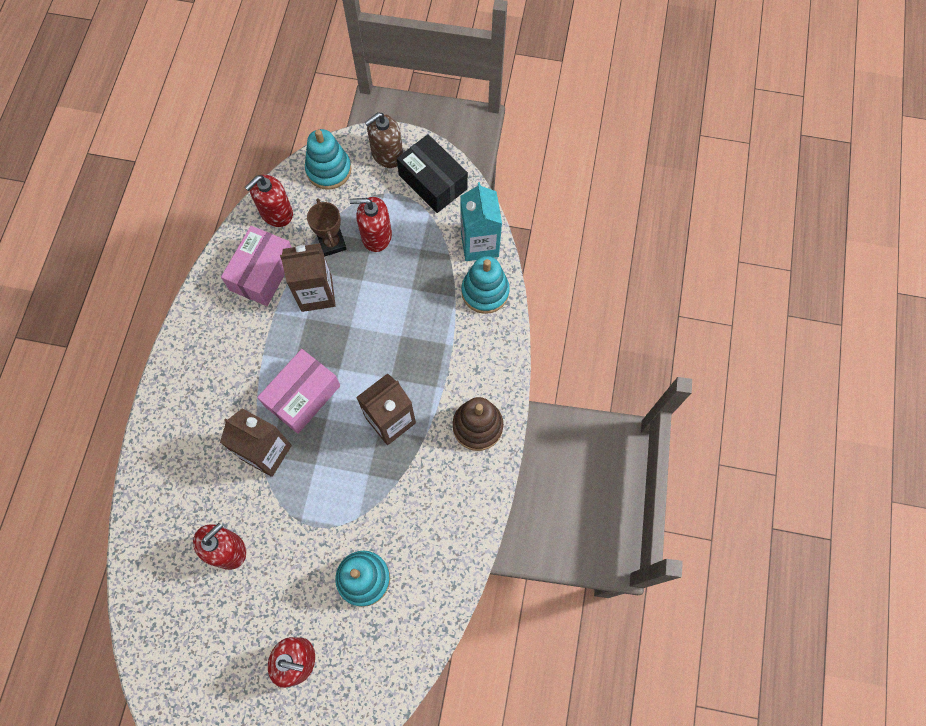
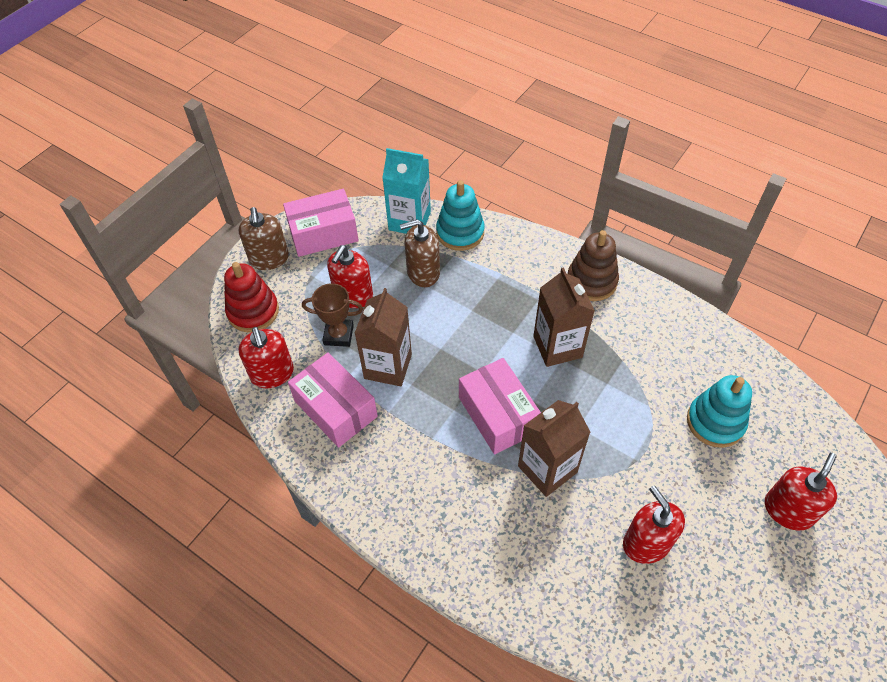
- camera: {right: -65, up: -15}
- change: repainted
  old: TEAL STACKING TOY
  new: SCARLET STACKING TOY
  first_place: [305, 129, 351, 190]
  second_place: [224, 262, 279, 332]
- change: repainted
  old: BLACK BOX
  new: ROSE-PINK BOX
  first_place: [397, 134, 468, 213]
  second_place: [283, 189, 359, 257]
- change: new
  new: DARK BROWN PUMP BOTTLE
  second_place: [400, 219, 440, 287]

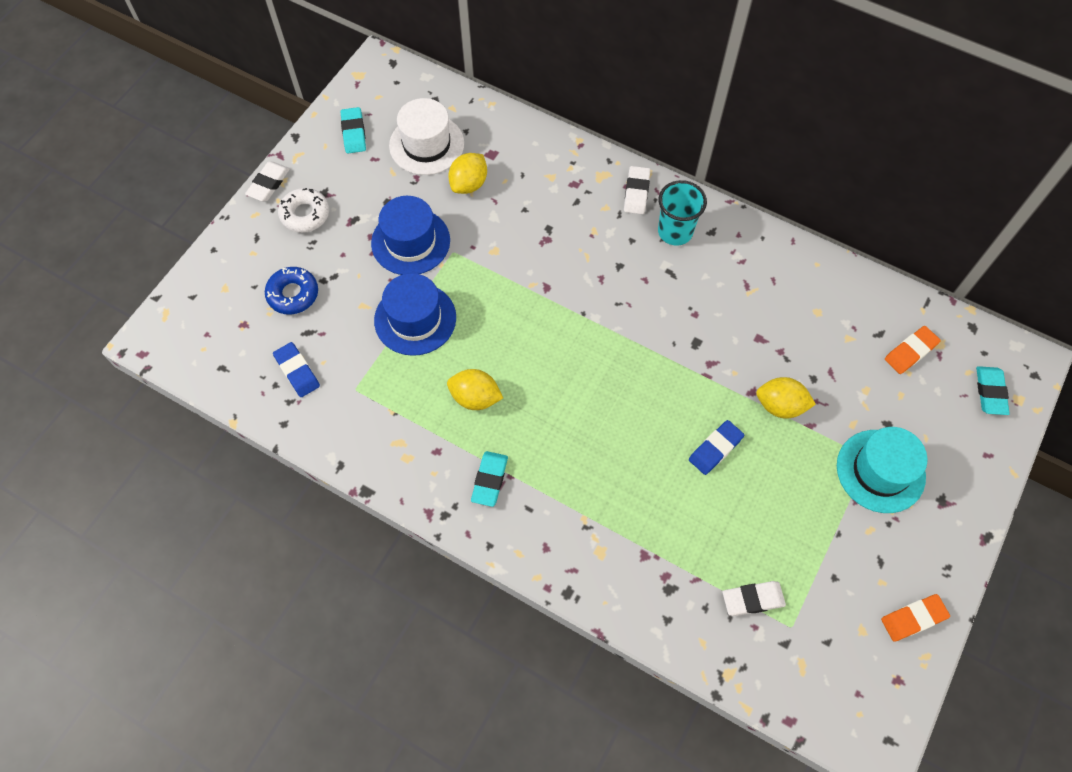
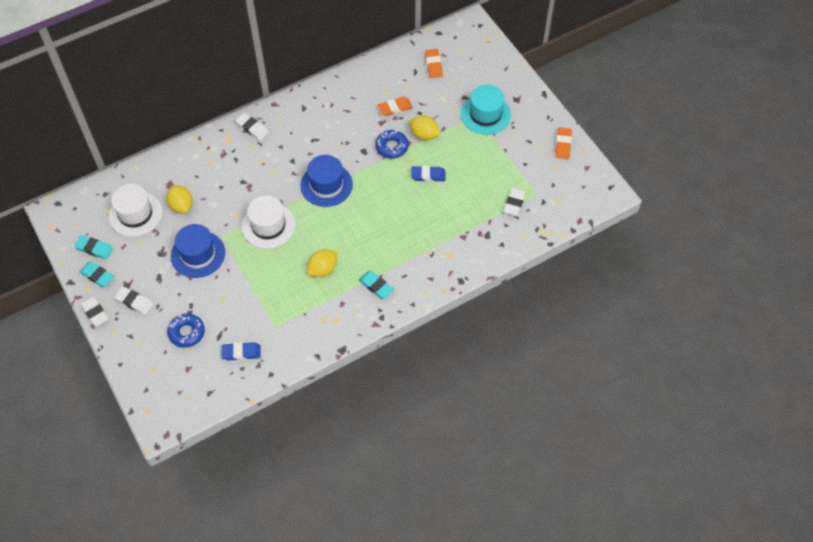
- camera: {right: -60, up: -5}
- change: shifted
  old: TEAL GUM ERASER
  first_place: [976, 366, 1010, 415]
  second_place: [80, 261, 114, 287]
- change: swapped
  old: SNOW-WHITE GLAZED DONUT
  new: SNOW-WHITE GUM ERASER
  first_place: [278, 188, 329, 233]
  second_place: [114, 286, 153, 315]
- change: new
  new: SNOW-WHITE TOP HAT
  second_place: [242, 196, 295, 249]
- change: shifted
  old: ROYAL BLUE TOP HAT
  first_place: [374, 273, 456, 356]
  second_place: [300, 155, 353, 207]
- change: new
  new: ROYAL BLUE GLAZED DONUT
  second_place: [375, 129, 409, 159]
- change: new
  new: BRIGHT ORANGE GUM ERASER
  second_place: [378, 97, 412, 116]
- change: rotated
  old: BRIGHT YELLOW LEMON
  first_place: [756, 377, 816, 418]
  second_place: [409, 115, 441, 140]
  degrees: 75
- change: rotated
  old: ROYAL BLUE GUM ERASER
  first_place: [689, 420, 744, 475]
  second_place: [411, 166, 445, 182]
  degrees: -75
- change: gone
  old: TEAL CUP
  first_place: [658, 180, 707, 246]

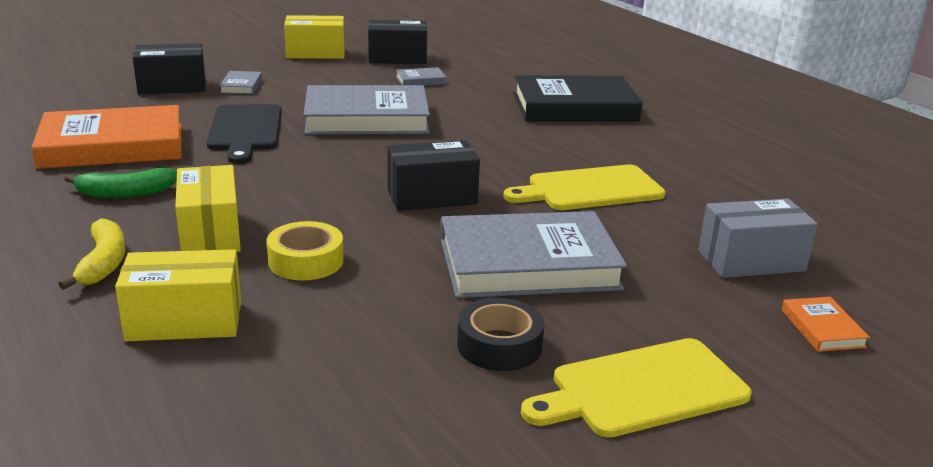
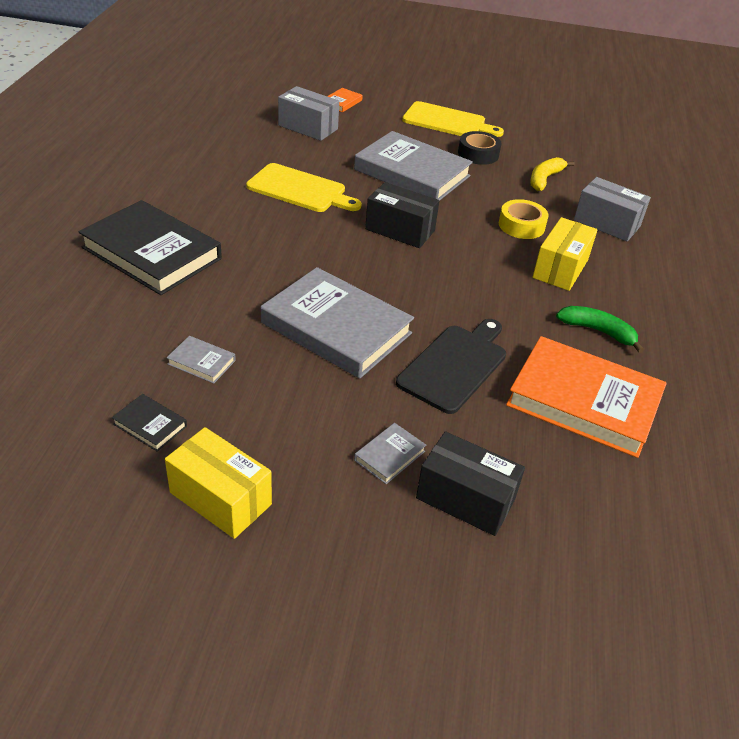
- camera: {right: -140, up: 15}
- change: swapped
  old: BLACK BOX
  new: BLACK BOOK
  first_place: [368, 20, 427, 64]
  second_place: [112, 394, 187, 452]
- change: shifted
  old: BRIGHT YELLOW BANANA
  first_place: [59, 218, 125, 290]
  second_place: [530, 157, 575, 191]
- change: repainted
  old: BRIGHT YELLOW BOX
  new: GREY BOX
  first_place: [115, 249, 241, 341]
  second_place: [574, 177, 651, 241]

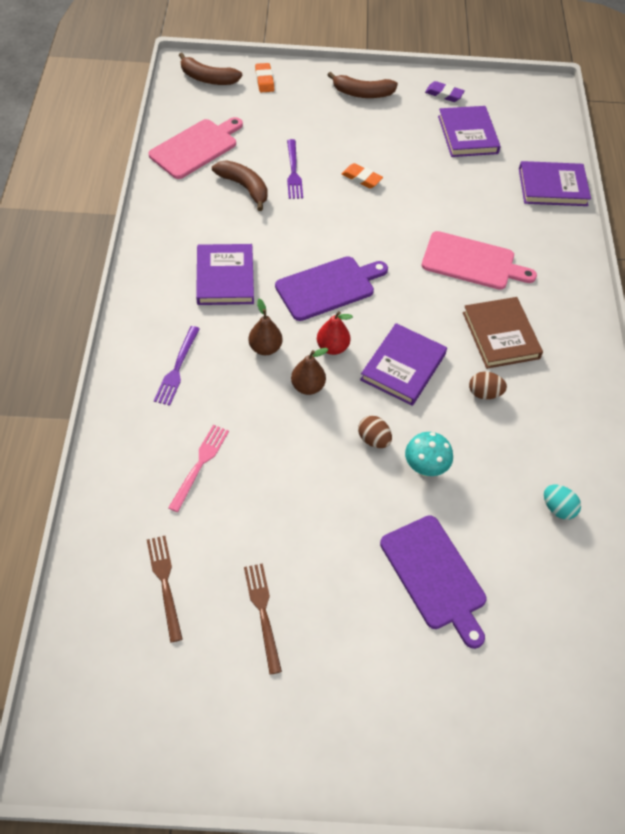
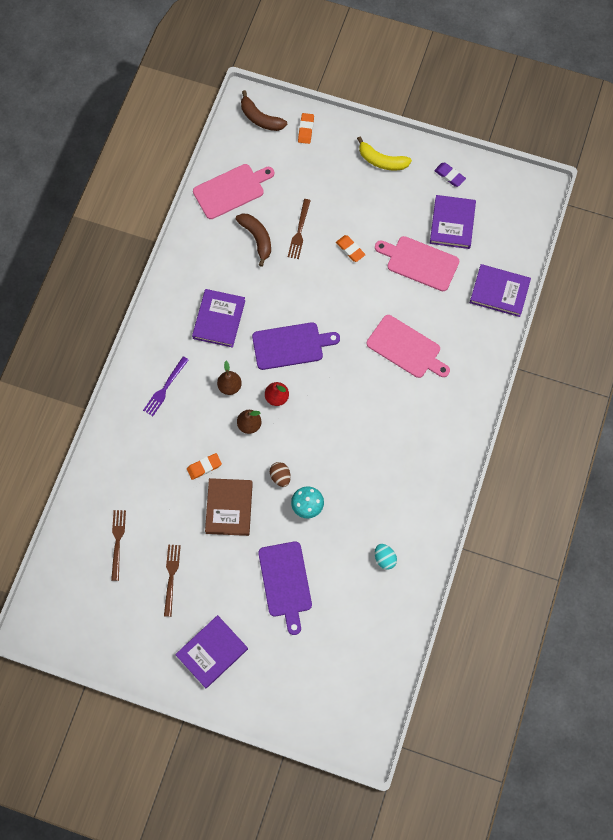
- camera: {right: 20, up: 15}
- change: shifted
  old: VIOLET BOOK
  first_place: [360, 323, 447, 406]
  second_place: [175, 615, 248, 688]
- change: new
  new: BRIGHT ORANGE GUM ERASER
  second_place: [187, 453, 222, 480]
- change: shifted
  old: DARK BROWN BOOK
  first_place: [463, 297, 543, 369]
  second_place: [205, 478, 253, 536]
- change: repainted
  old: VIOLET TABLE FORK
  new: DARK BROWN TABLE FORK
  first_place: [287, 139, 303, 199]
  second_place: [288, 199, 311, 259]
- change: repainted
  old: DARK BROWN BANANA
  new: BRIGHT YELLOW BANANA
  first_place: [328, 72, 398, 98]
  second_place: [357, 137, 412, 170]
- change: new
  new: ROSE-PINK BREAD BOARD
  second_place: [375, 236, 459, 291]
- change: gone
  old: ROSE-PINK TABLE FORK
  first_place: [168, 425, 229, 512]
- change: gone
  old: DARK BROWN EGG
  first_place: [469, 372, 507, 399]

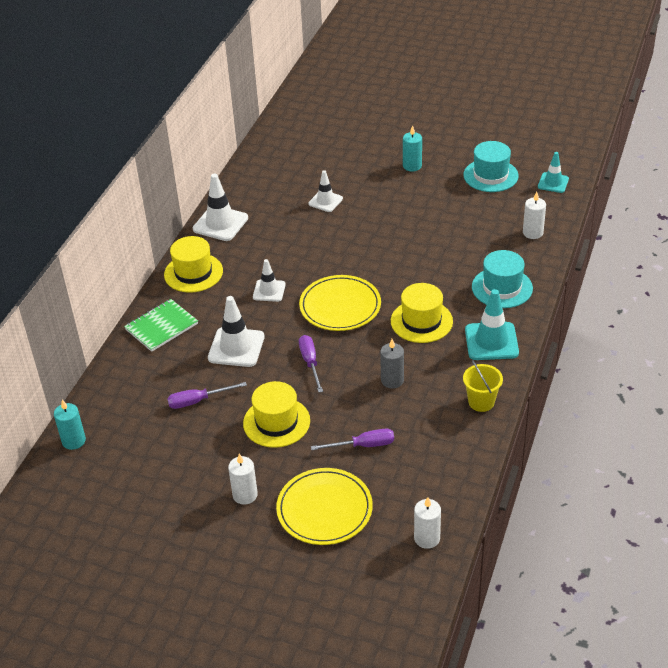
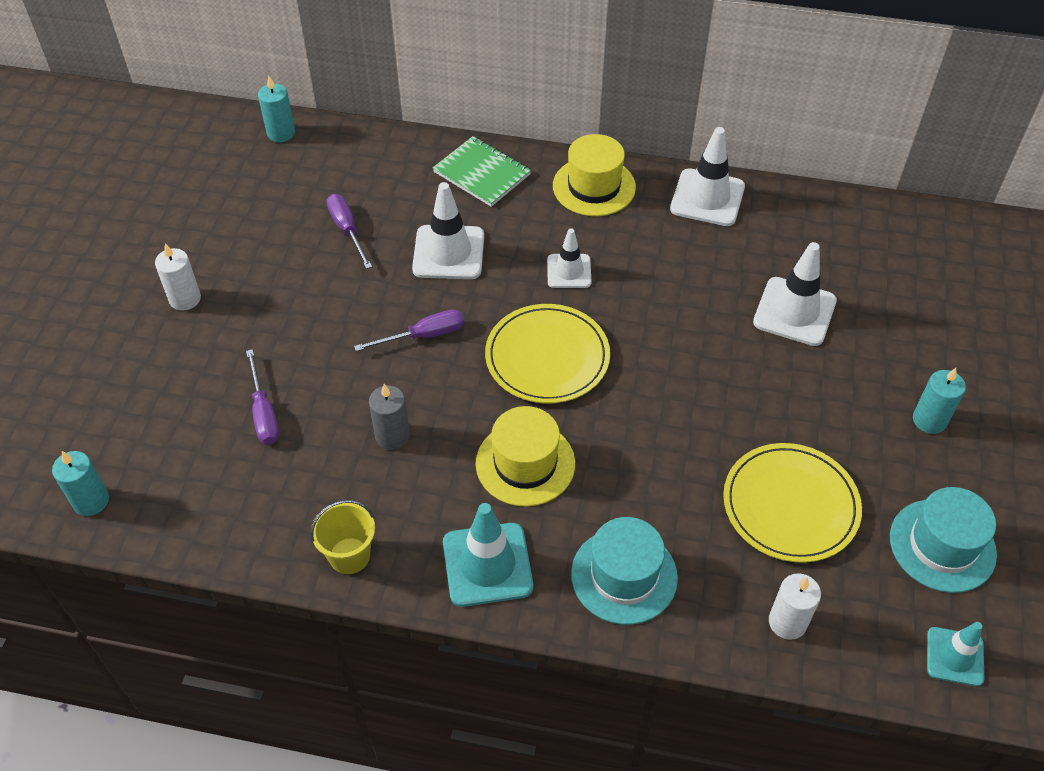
- camera: {right: 80, up: 10}
- change: repainted
  old: SNOW-WHITE PILLAR CANDLE
  new: TEAL PILLAR CANDLE
  first_place: [414, 497, 441, 549]
  second_place: [52, 451, 109, 516]
- change: shifted
  old: BRIGHT YELLOW PLATE
  first_place: [276, 468, 373, 545]
  second_place: [723, 443, 862, 563]
- change: scaled
  old: SNOW-WHITE SAFETY CONE
  first_place: [309, 170, 343, 212]
  second_place: [753, 242, 837, 346]
  factor: 1.59
- change: gone
  old: BRIGHT YELLOW TOP HAT
  first_place: [243, 381, 310, 448]

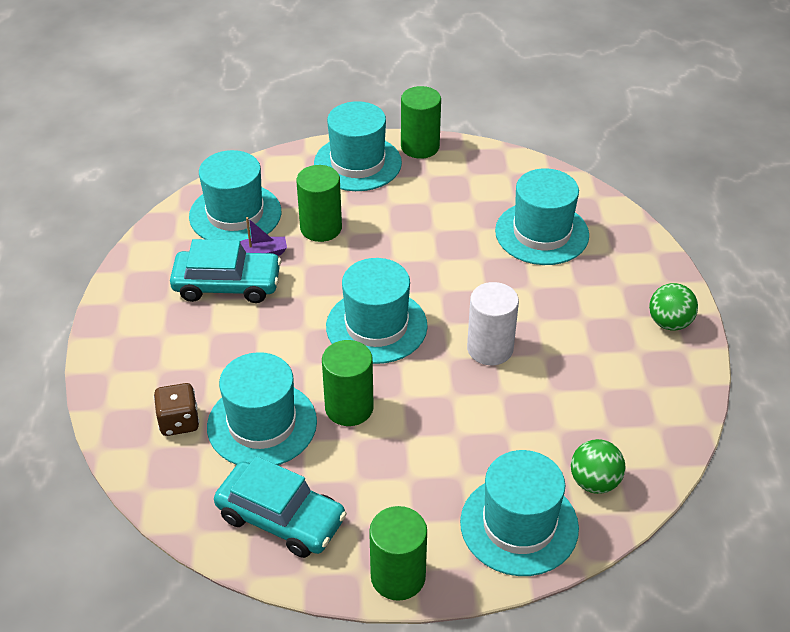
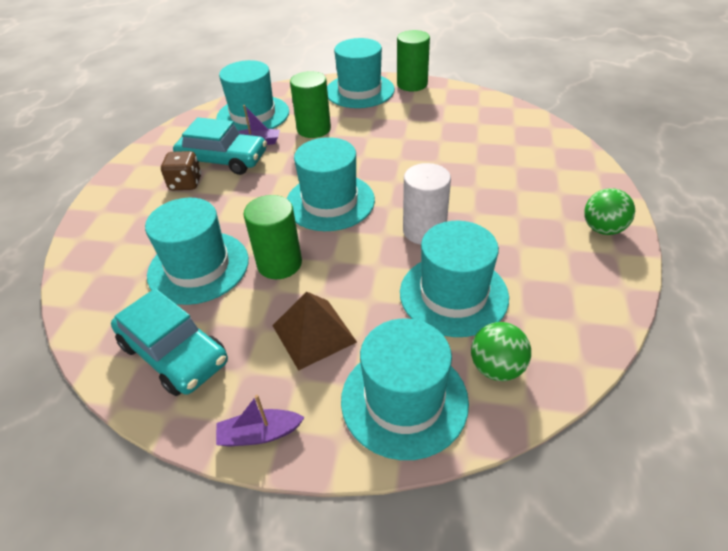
- camera: {right: 15, up: 0}
- change: shifted
  old: DARK BROWN GAME DIE
  first_place: [154, 383, 199, 436]
  second_place: [161, 151, 201, 190]
- change: swapped
  old: LEAF-GREEN CYLINDER SHAPE
  new: VIOLET TOY BOAT
  first_place: [369, 506, 427, 601]
  second_place: [216, 395, 305, 447]
- change: new
  new: DARK BROWN PYRAMID SHAPE
  second_place: [272, 292, 357, 371]
- change: shifted
  old: TEAL TOP HAT
  first_place: [495, 168, 589, 265]
  second_place: [400, 221, 509, 337]

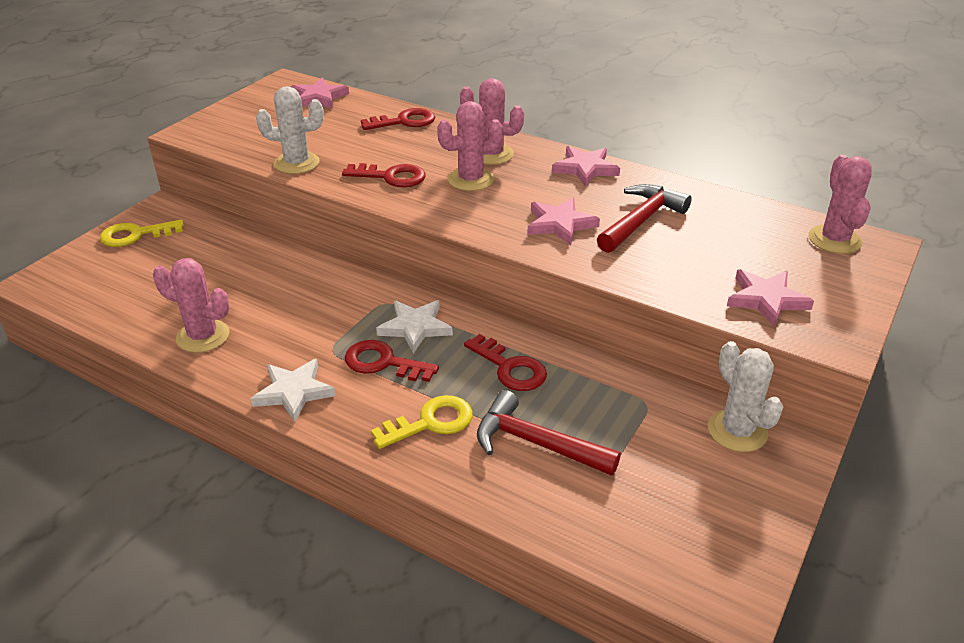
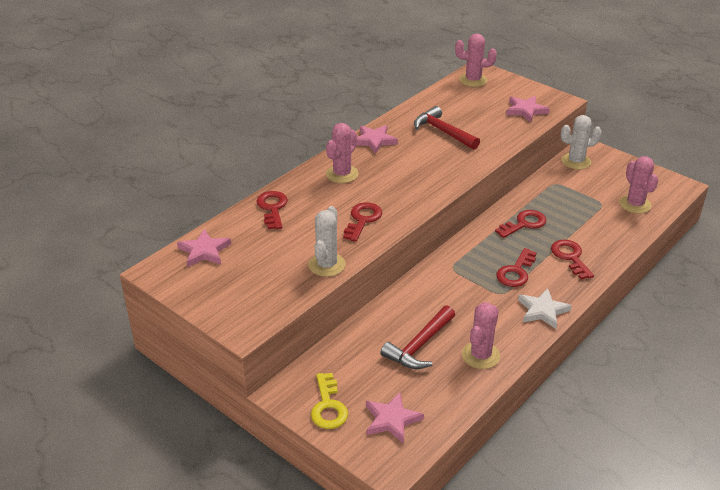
- camera: {right: -80, up: 0}
- change: shifted
  old: ROSE-PINK STAR SHAPE
  first_place: [527, 198, 600, 245]
  second_place: [366, 392, 424, 444]
- change: shifted
  old: SCARLET CLAW HAMMER
  first_place: [477, 390, 621, 476]
  second_place: [381, 305, 455, 369]
- change: repainted
  old: BRIGHT YELLOW DOOR KEY
  new: SCARLET DOOR KEY
  first_place: [371, 395, 473, 449]
  second_place: [551, 240, 594, 280]
- change: shifted
  old: ROSE-PINK SAGUARO CACTUS
  first_place: [437, 101, 503, 191]
  second_place: [619, 156, 658, 214]
- change: gone
  old: SNOW-WHITE STAR SHAPE
  first_place: [376, 300, 453, 353]

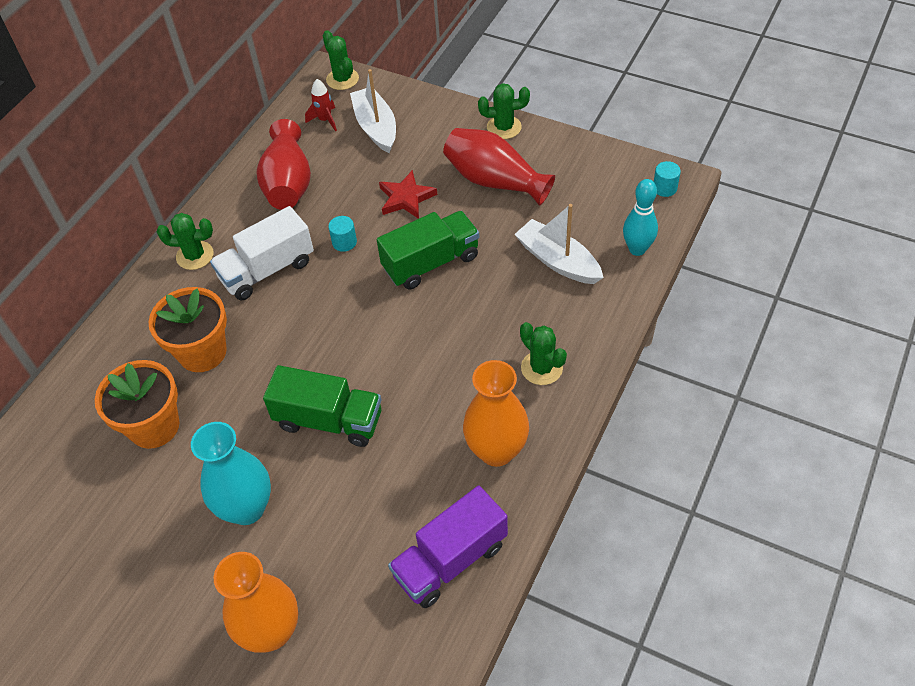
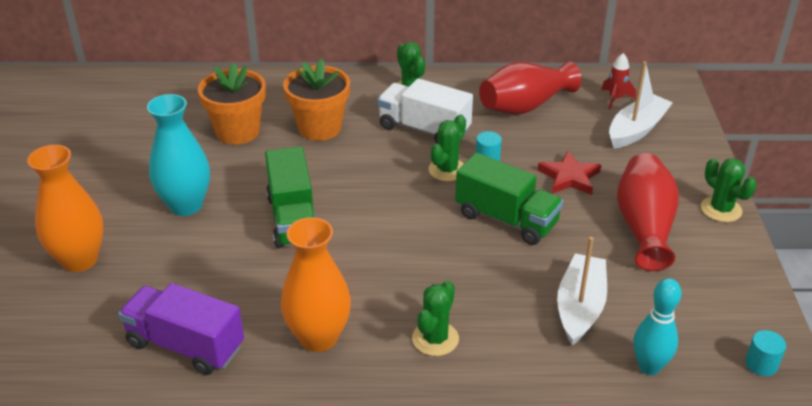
- camera: {right: 60, up: -15}
- change: shifted
  old: LEAF-GREEN SAGUARO CACTUS
  first_place: [323, 30, 359, 90]
  second_place: [428, 114, 466, 182]

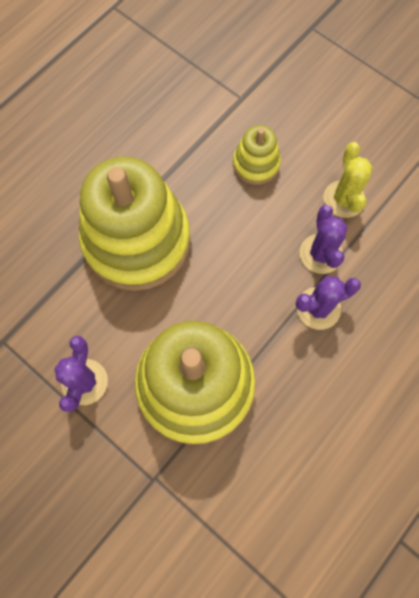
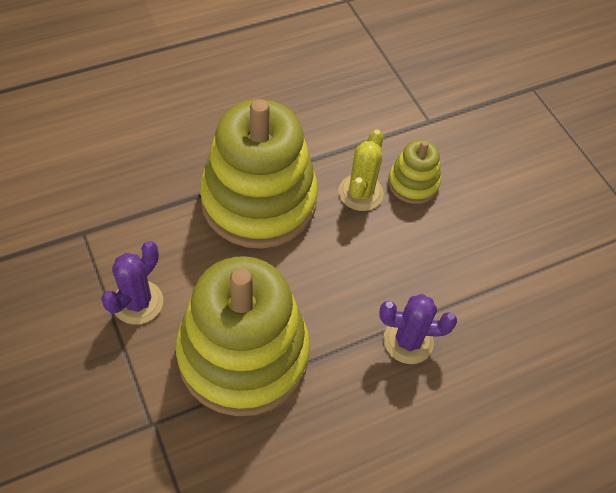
- camera: {right: 20, up: -15}
- change: shifted
  old: BRIGHT YELLOW SAGUARO CACTUS
  first_place: [324, 142, 372, 218]
  second_place: [338, 130, 384, 211]
- change: gone
  old: VIOLET SAGUARO CACTUS
  first_place: [300, 205, 348, 274]

